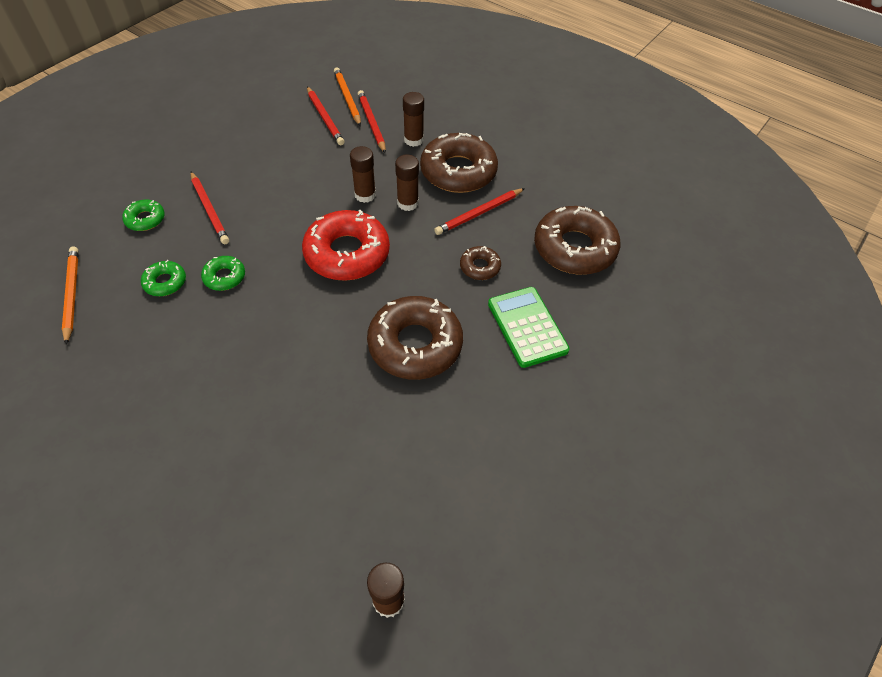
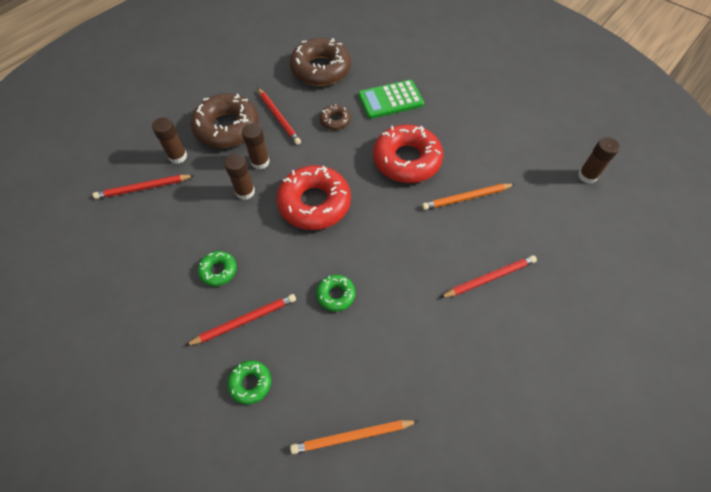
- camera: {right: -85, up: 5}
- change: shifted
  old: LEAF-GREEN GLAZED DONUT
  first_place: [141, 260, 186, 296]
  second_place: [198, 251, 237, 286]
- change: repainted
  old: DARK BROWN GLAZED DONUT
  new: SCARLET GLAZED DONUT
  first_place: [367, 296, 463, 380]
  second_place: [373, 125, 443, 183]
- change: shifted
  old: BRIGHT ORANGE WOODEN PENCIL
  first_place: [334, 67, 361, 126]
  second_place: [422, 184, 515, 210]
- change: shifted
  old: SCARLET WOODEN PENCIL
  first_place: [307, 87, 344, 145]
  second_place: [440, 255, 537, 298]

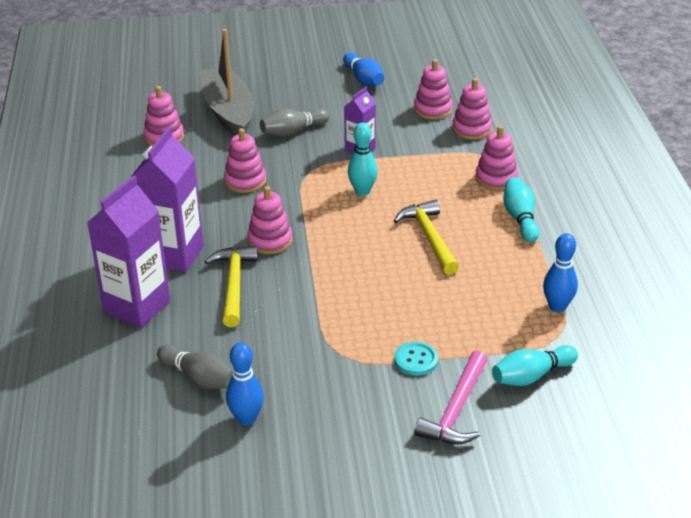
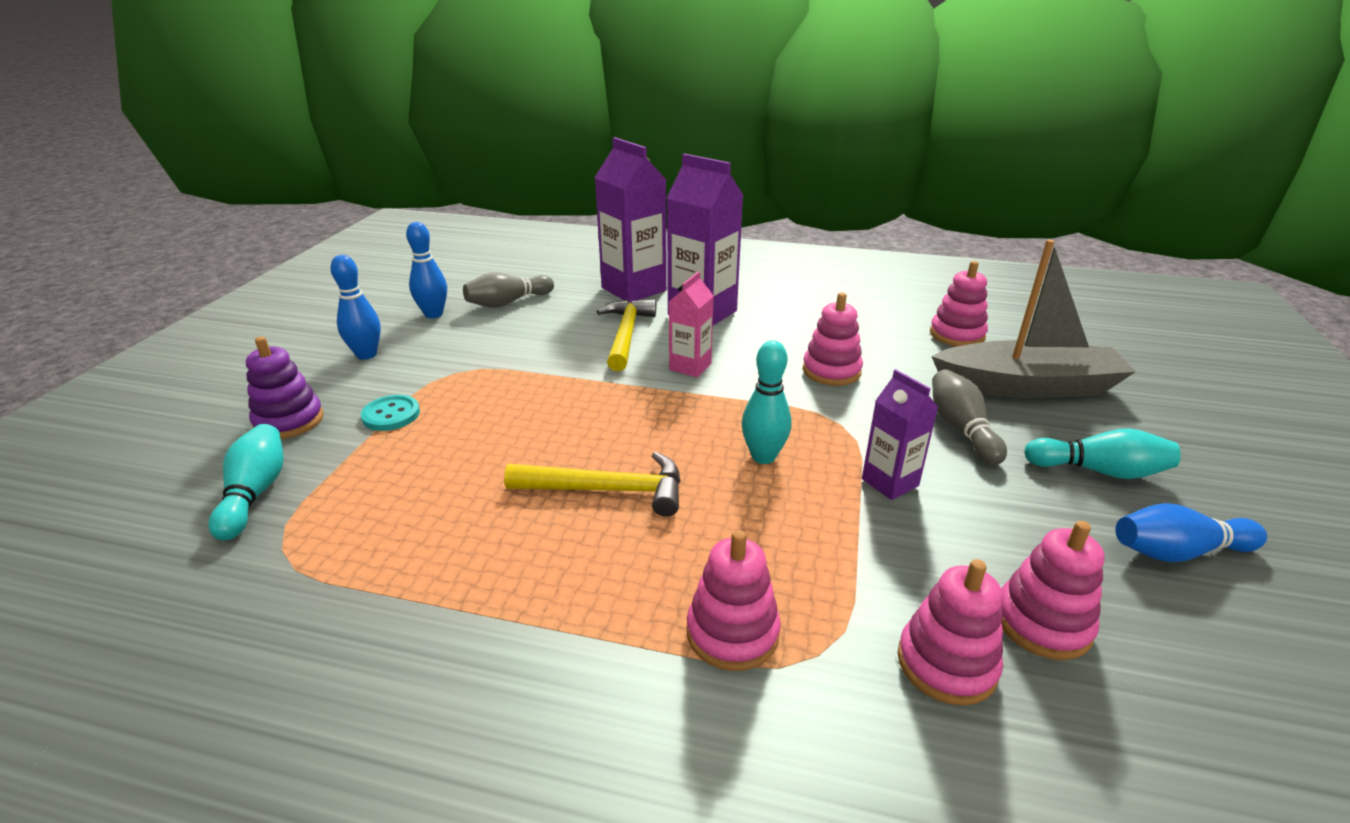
- camera: {right: 110, up: -5}
- change: swapped
  old: ROSE-PINK CLAW HAMMER
  new: VIOLET STACKING TOY
  first_place: [414, 351, 488, 445]
  second_place: [246, 336, 324, 439]
- change: shifted
  old: ROYAL BLUE TENPIN
  first_place: [543, 233, 578, 312]
  second_place: [330, 255, 381, 359]
- change: rotated
  old: BRIGHT YELLOW CLAW HAMMER
  first_place: [205, 246, 258, 327]
  second_place: [597, 299, 656, 371]
  degrees: -105
- change: swapped
  old: ROSE-PINK STACKING TOY
  new: ROSE-PINK JUICE CARTON
  first_place: [247, 186, 293, 254]
  second_place: [669, 271, 714, 377]
- change: shifted
  old: TEAL TENPIN
  first_place: [503, 177, 539, 243]
  second_place: [1024, 428, 1181, 479]

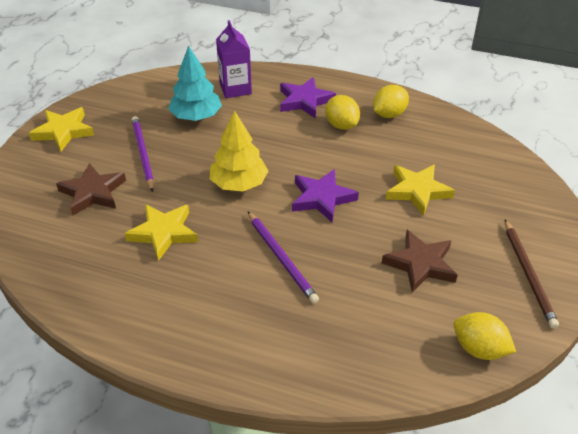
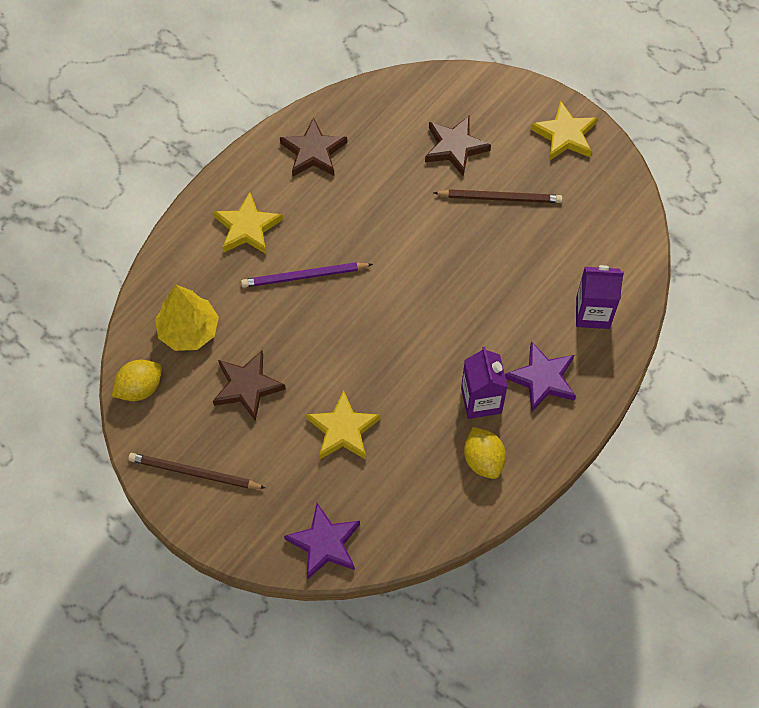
- camera: {right: 110, up: 20}
- change: shifted
  old: BRIGHT YELLOW FIR TREE
  first_place: [210, 110, 268, 191]
  second_place: [155, 285, 219, 351]
- change: shifted
  old: BRIGHT YELLOW STAR SHAPE
  first_place: [124, 204, 198, 261]
  second_place: [213, 192, 283, 254]
- change: new
  new: DARK BROWN STAR SHAPE
  second_place: [280, 117, 347, 176]
- change: shifted
  old: VIOLET STAR SHAPE
  first_place: [292, 169, 359, 222]
  second_place: [284, 503, 360, 580]
- change: repainted
  old: VIOLET WOODEN PENCIL
  new: DARK BROWN WOODEN PENCIL
  first_place: [132, 116, 154, 192]
  second_place: [433, 189, 563, 203]
- change: swapped
  old: BRIGHT YELLOW LEMON
  new: VIOLET JUICE CARTON
  first_place: [325, 95, 360, 130]
  second_place: [461, 346, 508, 419]
- change: gone
  old: TEAL FIR TREE
  first_place: [168, 45, 222, 121]

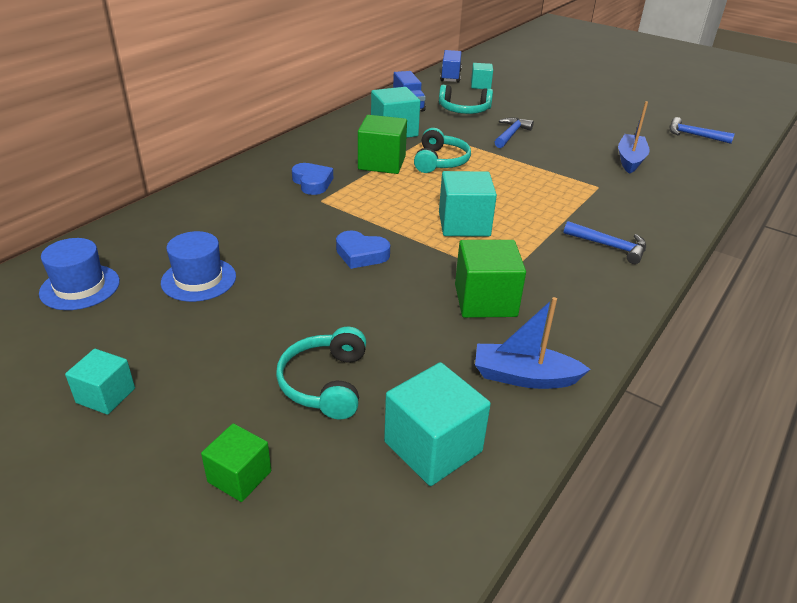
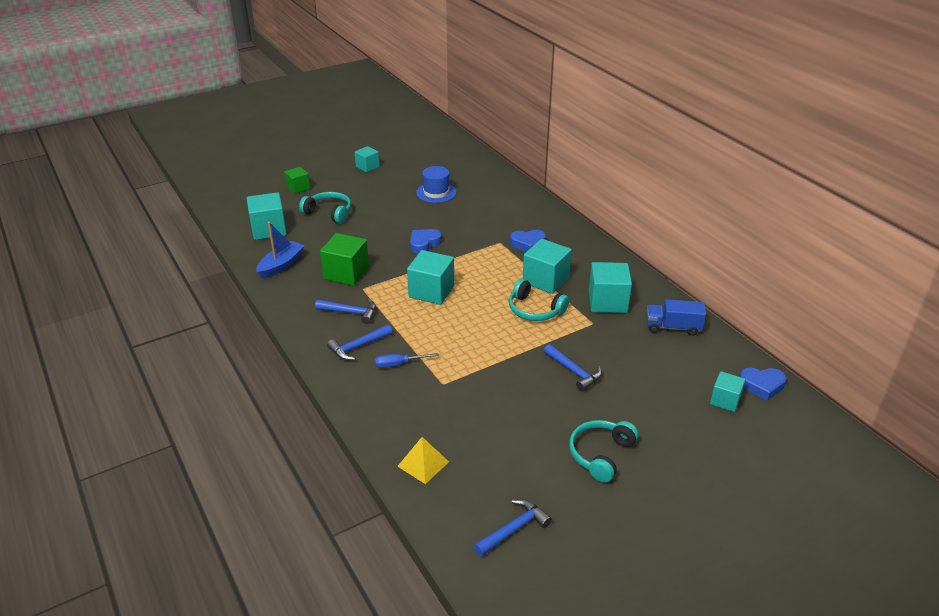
- camera: {right: 115, up: 0}
- change: new
  new: ROYAL BLUE CLAW HAMMER
  second_place: [315, 299, 376, 324]
- change: new
  new: ROYAL BLUE FLAT SCREWDRIVER
  second_place: [375, 353, 439, 368]
- change: new
  new: BRIGHT YELLOW PYRAMID SHAPE
  second_place: [397, 437, 449, 484]
- change: repainted
  old: LEAF-GREEN SOLID CUBE
  new: TEAL SOLID CUBE
  first_place: [358, 115, 407, 174]
  second_place: [523, 239, 572, 294]
- change: shifted
  old: TEAL HEADPHONES
  first_place: [439, 85, 493, 114]
  second_place: [569, 420, 638, 483]
- change: swapped
  old: ROYAL BLUE TRUCK
  new: ROYAL BLUE HEART
  first_place: [440, 50, 462, 83]
  second_place: [739, 368, 787, 401]
- change: gone
  old: ROYAL BLUE TOP HAT
  first_place: [39, 238, 120, 310]
- change: gone
  old: ROYAL BLUE TOY BOAT
  first_place: [618, 101, 650, 174]

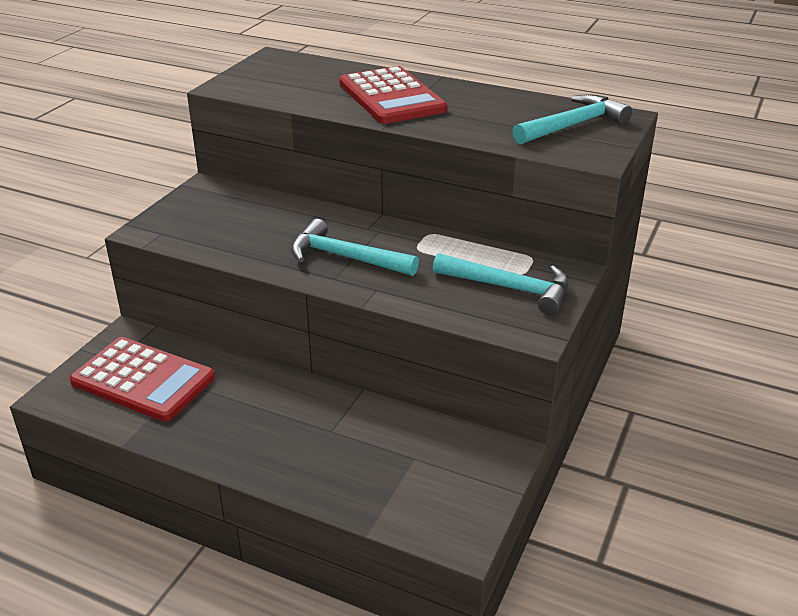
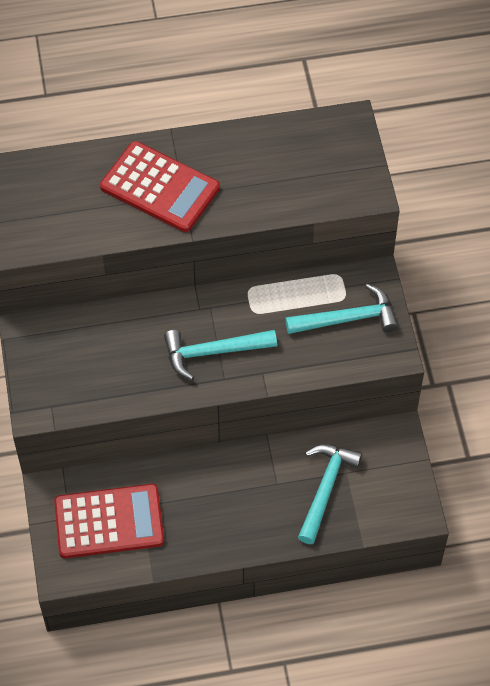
- camera: {right: -35, up: 25}
- change: shifted
  old: TEAL CLAW HAMMER
  first_place: [512, 94, 632, 144]
  second_place: [298, 444, 362, 544]

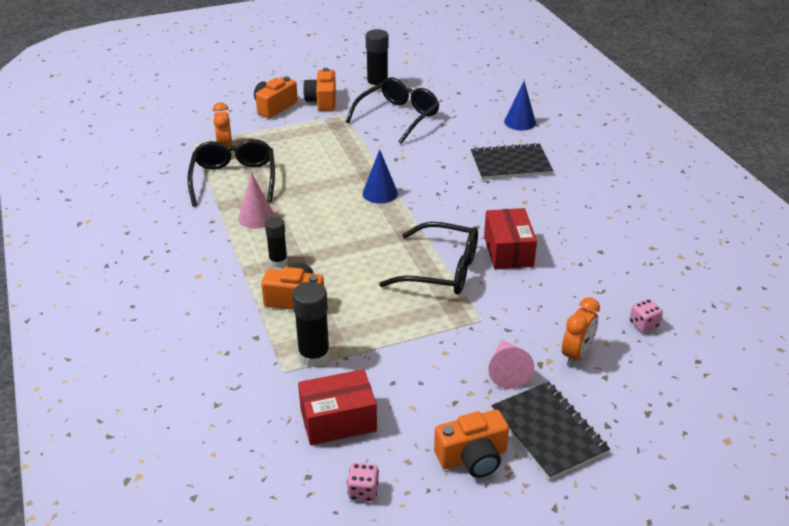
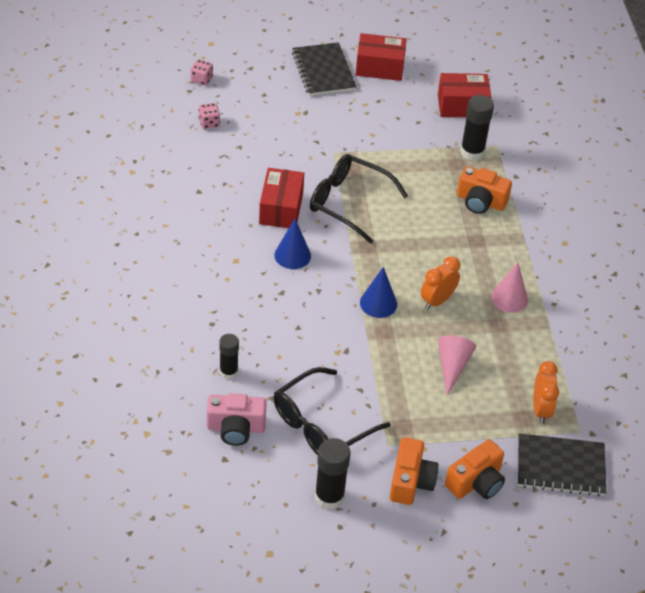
- camera: {right: -170, up: 10}
- change: shifted
  old: ROSE-PINK GAME DIE
  first_place: [347, 463, 379, 501]
  second_place: [191, 60, 213, 85]
- change: new
  new: ROSE-PINK PHOTO CAMERA
  second_place: [207, 393, 267, 446]
- change: shifted
  old: BLACK STICK OF GLUE
  first_place: [265, 217, 288, 268]
  second_place: [219, 334, 239, 379]
- change: shifted
  old: ROYAL BLUE CONE SHAPE
  first_place: [504, 81, 536, 130]
  second_place: [275, 219, 311, 269]
- change: swapped
  old: BRIGHT ORANGE PHOTO CAMERA
  new: SCARLET BOX
  first_place: [434, 410, 509, 478]
  second_place: [356, 33, 407, 81]
- change: shifted
  old: BRIGHT ORANGE ALARM CLOCK
  first_place: [562, 297, 600, 366]
  second_place: [421, 256, 460, 310]
- change: shifted
  old: ROSE-PINK CONE SHAPE
  first_place: [489, 340, 534, 389]
  second_place: [438, 335, 476, 396]
- change: shifted
  old: BLACK NOTEPAD
  first_place: [471, 143, 553, 180]
  second_place: [518, 433, 606, 496]
- change: gone
  old: BLACK SPECTACLES
  first_place: [187, 139, 275, 207]

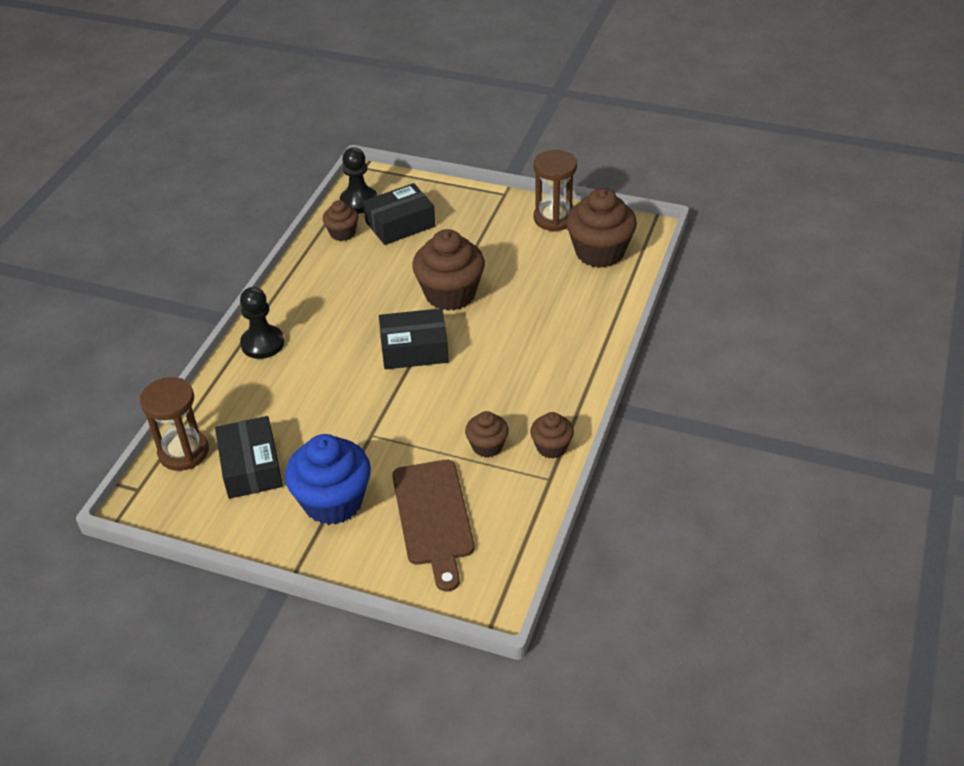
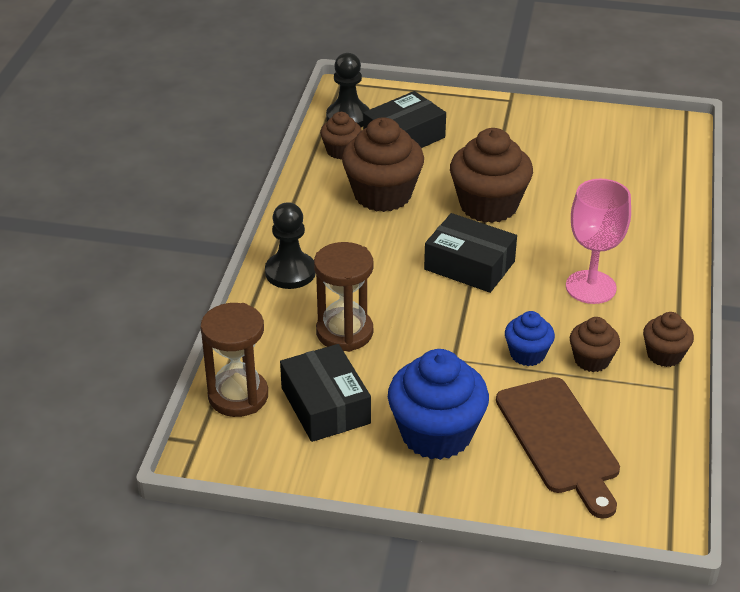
- camera: {right: -10, up: -5}
- change: shifted
  old: DARK BROWN SANDGLASS
  first_place: [534, 150, 577, 232]
  second_place: [314, 242, 374, 352]
- change: shifted
  old: DARK BROWN CUPCAKE
  first_place: [566, 188, 637, 268]
  second_place: [342, 118, 424, 212]
- change: rotated
  old: BLACK BOX
  first_place: [379, 308, 449, 369]
  second_place: [424, 213, 517, 293]
  degrees: 45
- change: new
  new: ROYAL BLUE CUPCAKE
  second_place: [505, 311, 555, 366]
- change: new
  new: ROSE-PINK GOBLET
  second_place: [566, 179, 631, 304]

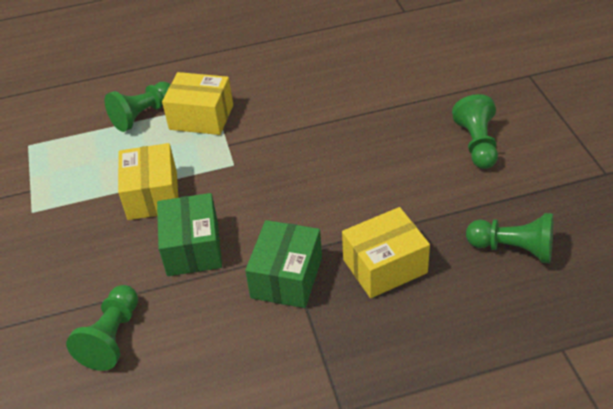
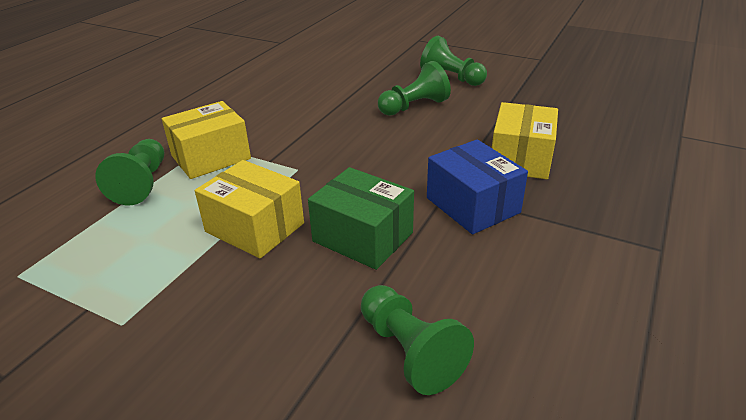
- camera: {right: -50, up: -10}
- change: shifted
  old: LEAF-GREEN CHESS PAWN
  first_place: [466, 213, 553, 263]
  second_place: [378, 61, 451, 116]
- change: repainted
  old: LEAF-GREEN BOX
  new: ROYAL BLUE BOX
  first_place: [245, 220, 322, 308]
  second_place: [427, 139, 528, 234]

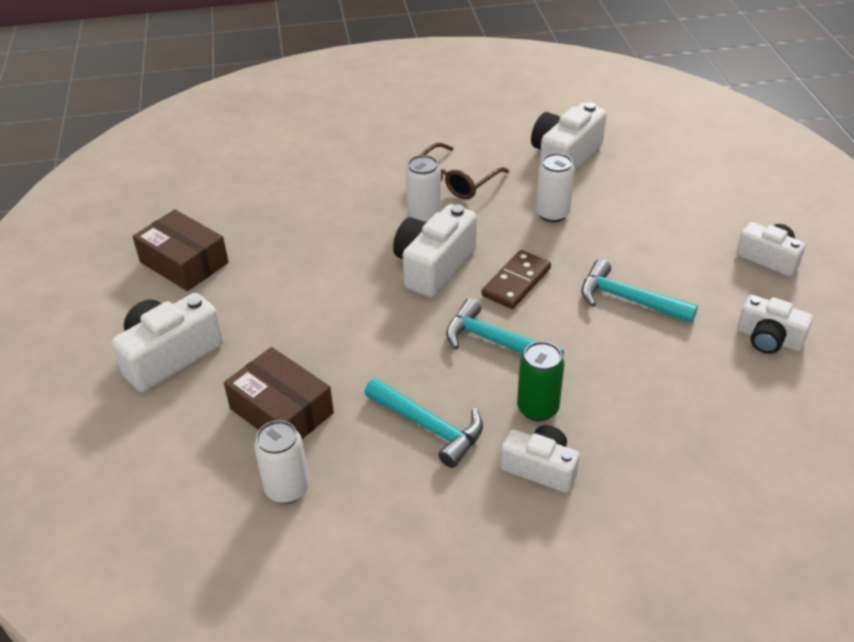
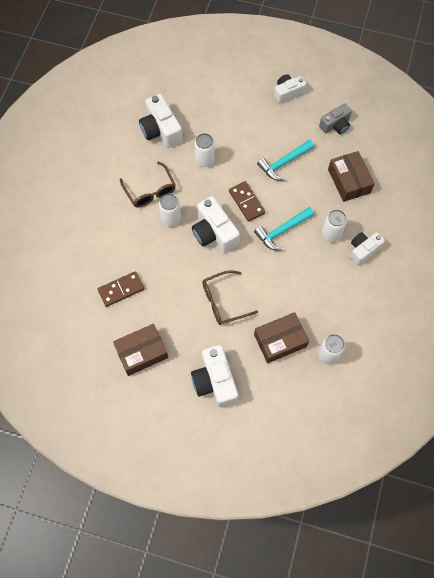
- camera: {right: -65, up: 25}
- change: new
  new: DARK BROWN DOMINO TILE
  second_place: [98, 271, 144, 307]
- change: new
  new: DARK BROWN SPECTACLES
  second_place: [202, 270, 258, 325]
- change: repainted
  old: SNOW-WHITE PHOTO CAMERA
  new: GREY PHOTO CAMERA
  first_place: [737, 295, 813, 354]
  second_place: [319, 104, 352, 134]
- change: repainted
  old: LEAF-GREEN CAN
  new: SNOW-WHITE CAN
  first_place: [517, 341, 564, 421]
  second_place: [321, 210, 347, 242]
- change: new
  new: DARK BROWN BOX
  second_place: [328, 151, 375, 202]
- change: gone
  old: TEAL CLAW HAMMER
  first_place: [364, 378, 483, 468]

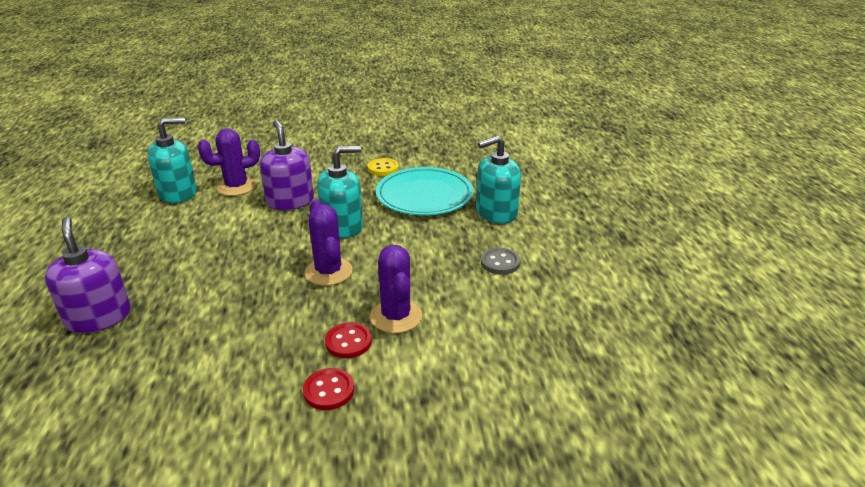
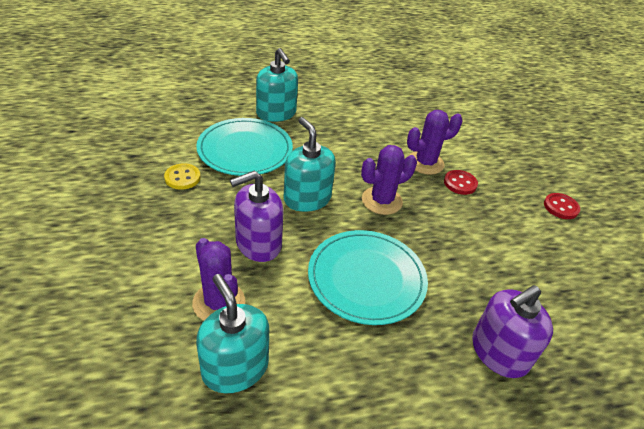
- camera: {right: -100, up: 10}
- change: new
  new: TEAL PLATE
  second_place: [308, 230, 428, 325]
- change: shifted
  old: SCARLET SEWING BUTTON
  first_place: [303, 368, 354, 410]
  second_place: [544, 193, 580, 219]
- change: gone
  old: GREY SEWING BUTTON
  first_place: [481, 248, 520, 275]

